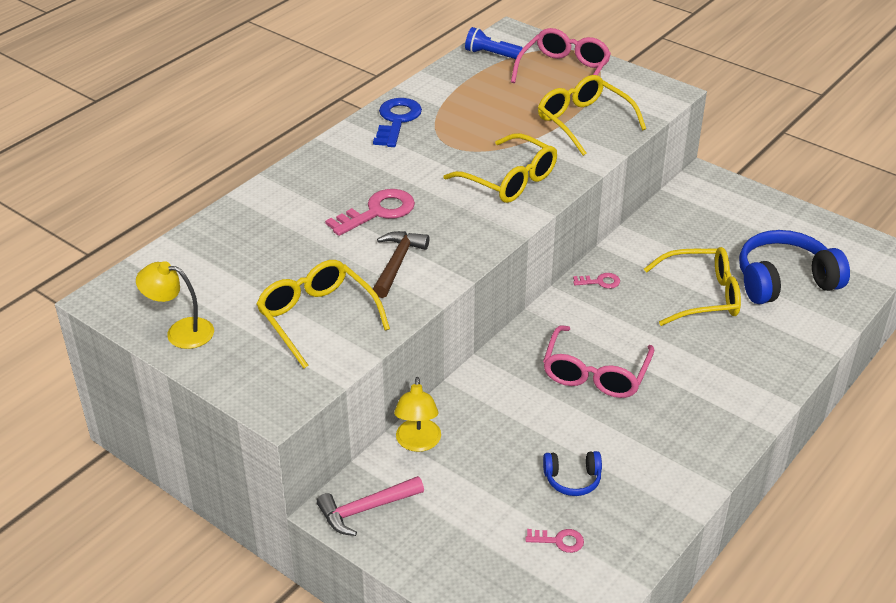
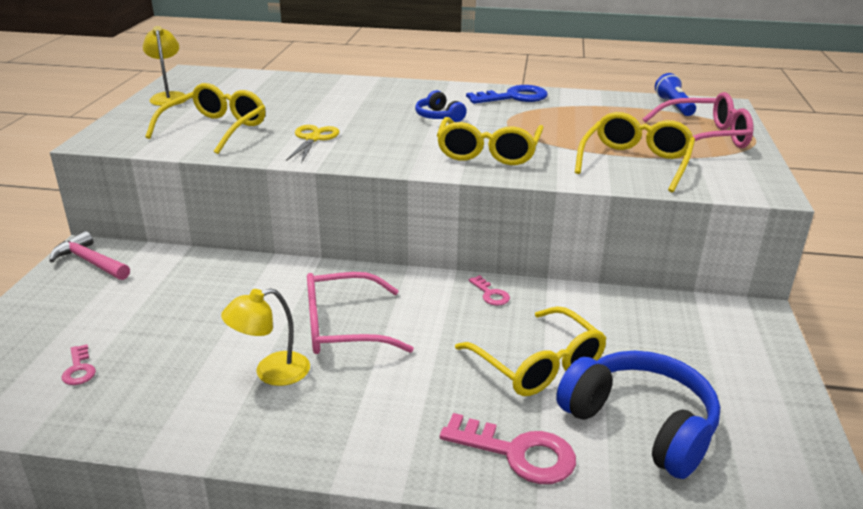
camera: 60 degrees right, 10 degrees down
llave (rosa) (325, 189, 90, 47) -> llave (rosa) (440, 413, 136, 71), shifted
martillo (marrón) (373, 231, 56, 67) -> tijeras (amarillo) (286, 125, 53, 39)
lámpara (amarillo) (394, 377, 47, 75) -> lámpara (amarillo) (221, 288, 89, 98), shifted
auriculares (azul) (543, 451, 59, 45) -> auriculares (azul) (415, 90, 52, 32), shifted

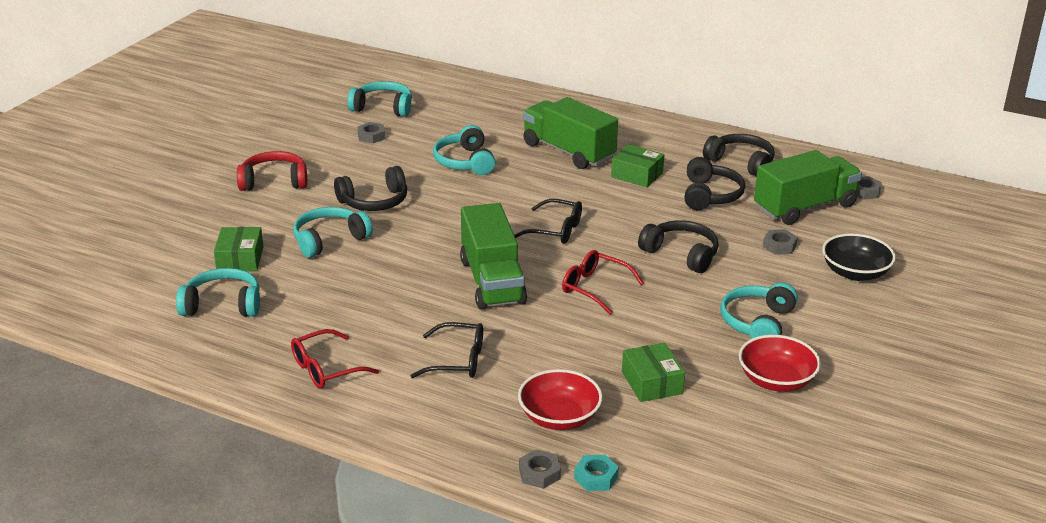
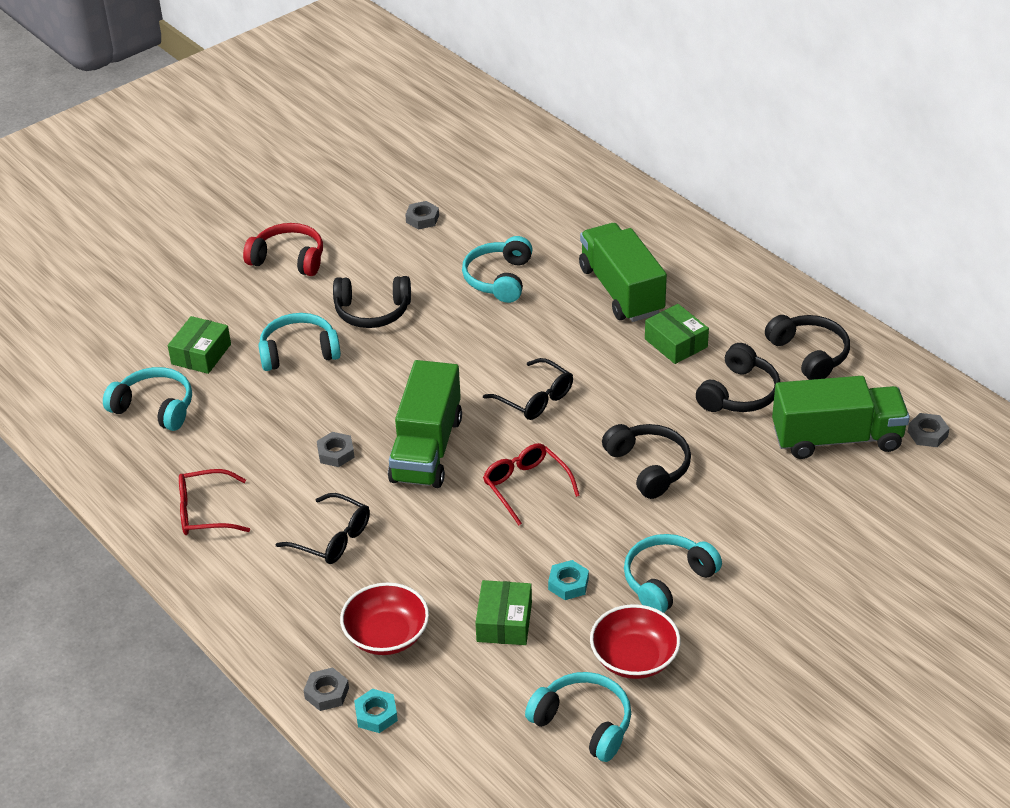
camera: 25 degrees right, 10 degrees up
auriculares (turquesa) (347, 81, 65, 36) -> auriculares (turquesa) (525, 672, 106, 90), shifted
tuerca (gris) (763, 229, 35, 26) -> tuerca (gris) (317, 432, 38, 35), shifted
cuenco (negro) (822, 233, 74, 48) -> none
none -> tuerca (turquesa) (548, 560, 41, 40)

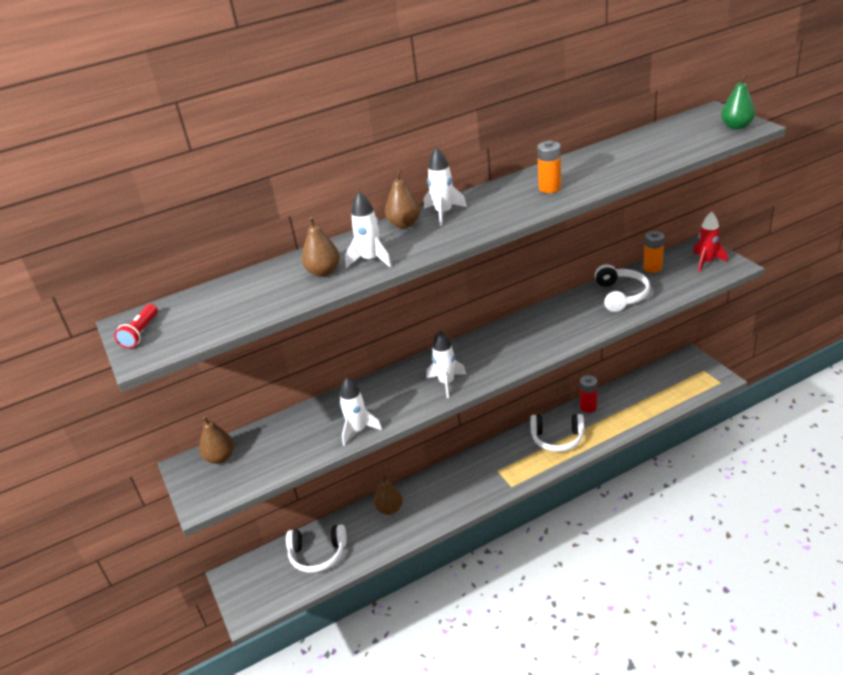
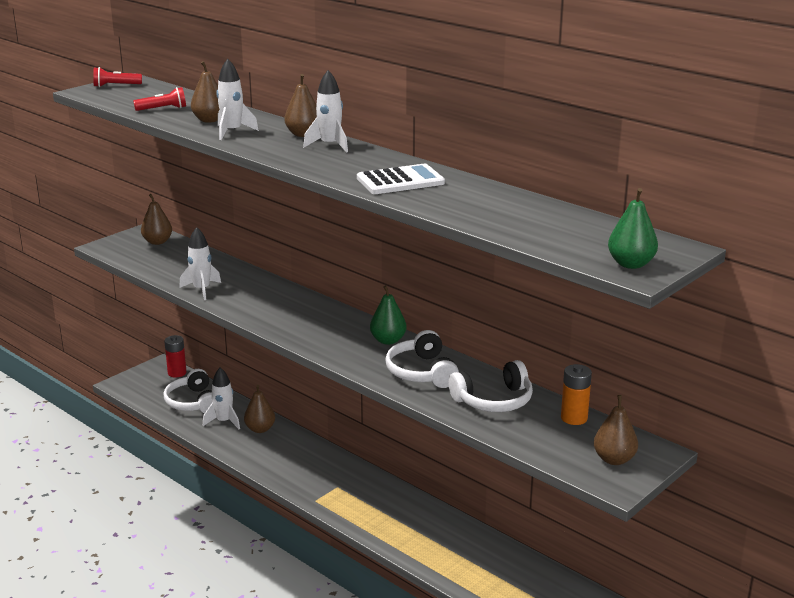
camera: 65 degrees right, 10 degrees down
cohete (blanco) (426, 331, 40, 67) -> cohete (blanco) (203, 368, 37, 61), shifted
auriculares (blanco) (530, 414, 54, 38) -> auriculares (blanco) (385, 330, 74, 58), shifted
pila (naranja) (537, 141, 24, 52) -> calculadora (blanco) (357, 164, 88, 30)
pila (rojo) (580, 375, 17, 38) -> pila (rojo) (164, 335, 22, 42), shifted
cohete (rojo) (693, 211, 35, 61) -> pera (marrón) (594, 395, 44, 70)
none -> lámpara de mano (rojo) (133, 87, 53, 24)
none -> pera (verde) (370, 285, 37, 60)

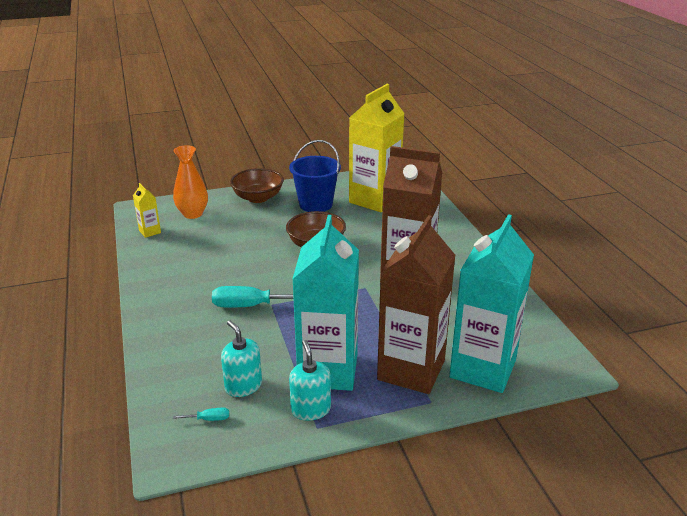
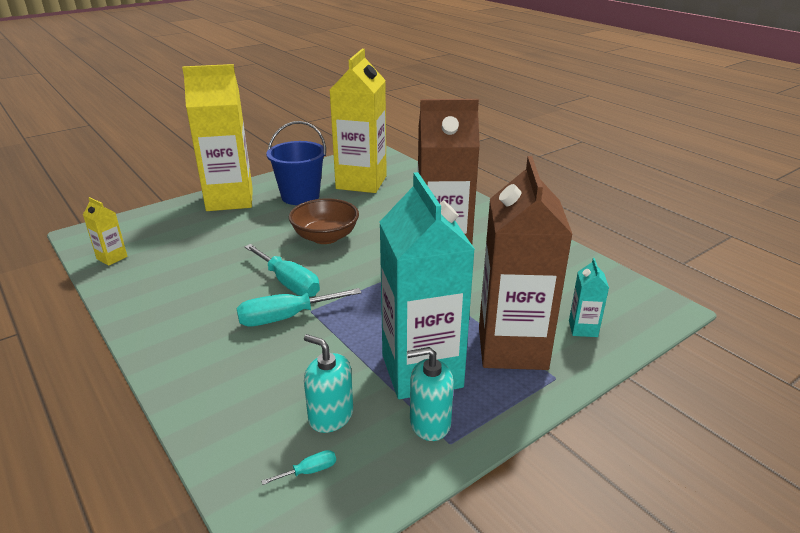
camera: 20 degrees left, 0 degrees up
florero (naranja) (173, 145, 35, 74) -> none
cuenco (marrón) (230, 168, 54, 35) -> cartón de leche (amarillo) (182, 64, 71, 147)
dispensador de jabón (turquesa) (289, 340, 42, 81) -> dispensador de jabón (turquesa) (407, 347, 47, 94), 60 degrees counterclockwise
cartón de leche (turquesa) (449, 214, 85, 179) -> cartón de leche (turquesa) (569, 258, 40, 79), x0.41
none -> destornillador (turquesa) (245, 244, 75, 53)

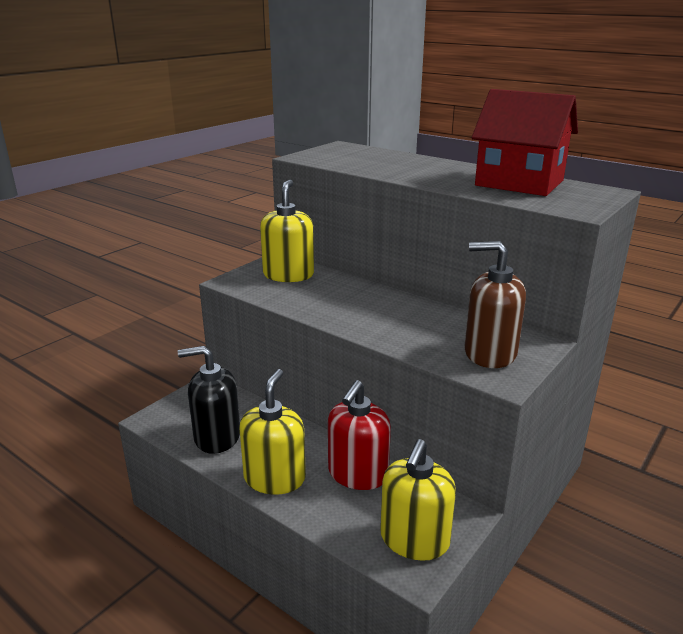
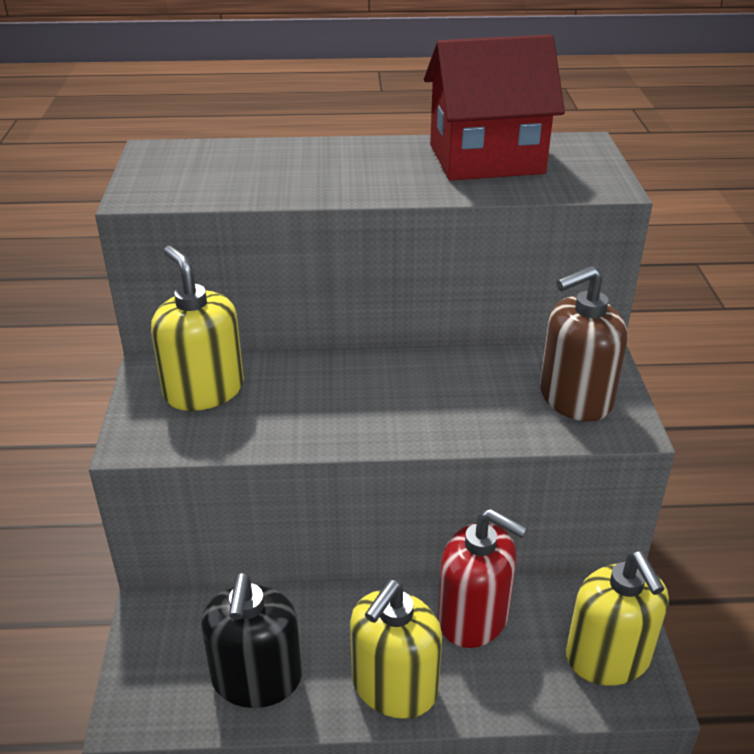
camera: 40 degrees left, 10 degrees up
dispensador de jabón (negro) (178, 346, 62, 108) -> dispensador de jabón (negro) (201, 573, 101, 135), 45 degrees counterclockwise
dispensador de jabón (amarillo) (239, 369, 67, 126) -> dispensador de jabón (amarillo) (350, 580, 92, 139), 120 degrees counterclockwise
dispensador de jabón (rojo) (328, 380, 63, 110) -> dispensador de jabón (rojo) (438, 508, 89, 140), 45 degrees counterclockwise

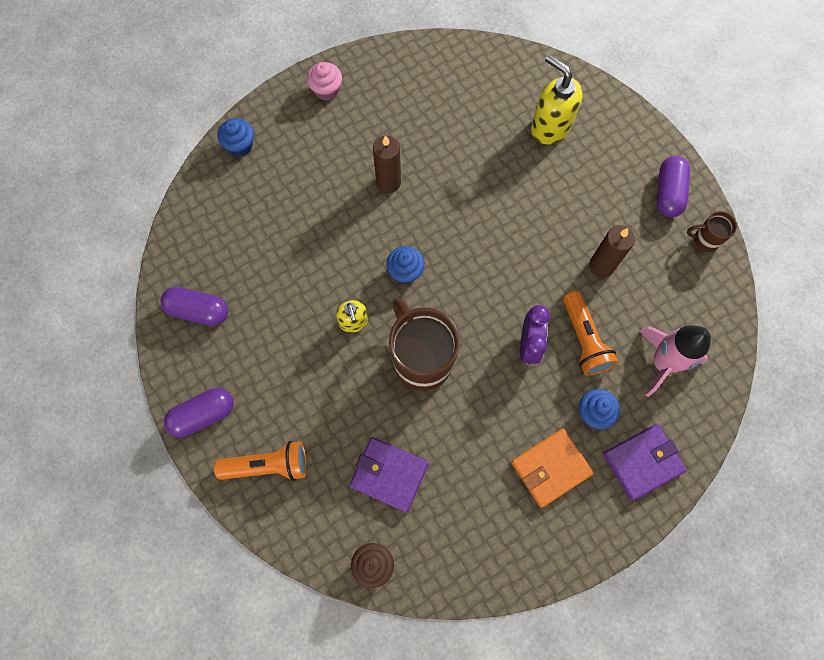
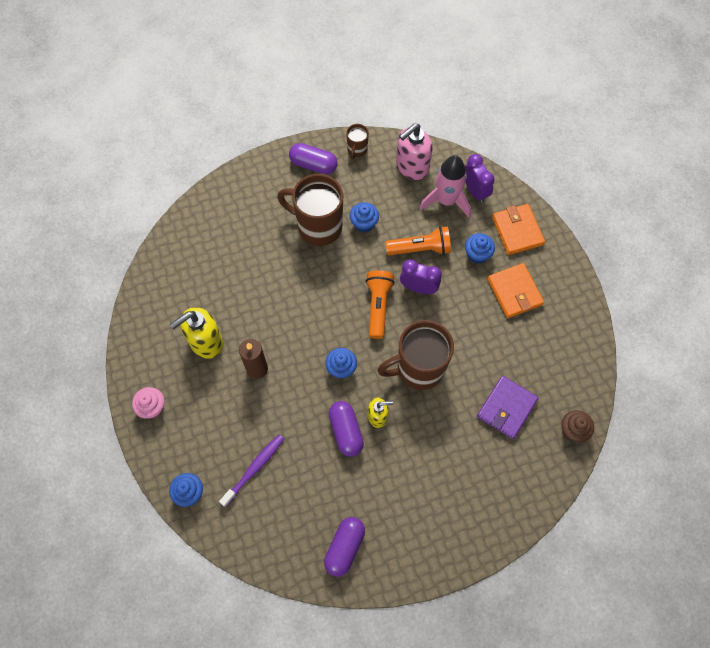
camera: 80 degrees left, 5 degrees down
cápsula (morado) (164, 388, 69, 50) -> cápsula (morado) (328, 401, 36, 56), shifted
lámpara de mano (naranja) (214, 441, 93, 40) -> lámpara de mano (naranja) (365, 270, 30, 69), shifted
dispensador de jabón (amarillo) (531, 54, 52, 90) -> dispensador de jabón (amarillo) (170, 307, 53, 52), shifted
vela (marrón) (589, 225, 46, 52) -> magdalena (azul) (350, 202, 29, 31)
cartera (morado) (603, 424, 84, 77) -> cartera (naranja) (492, 204, 53, 51)
none -> cepillo de dientes (morado) (219, 434, 65, 73)
none -> taza (marrón) (277, 174, 66, 72)
none -> dispensador de jabón (rosa) (396, 123, 37, 57)
none -> despertador (morado) (465, 154, 30, 49)

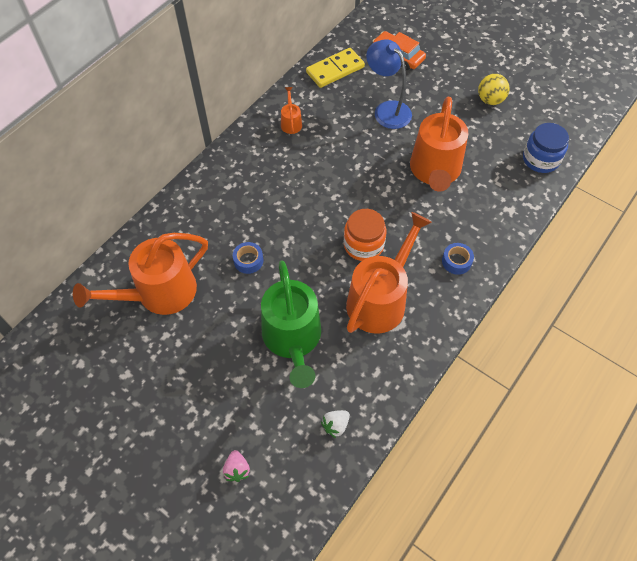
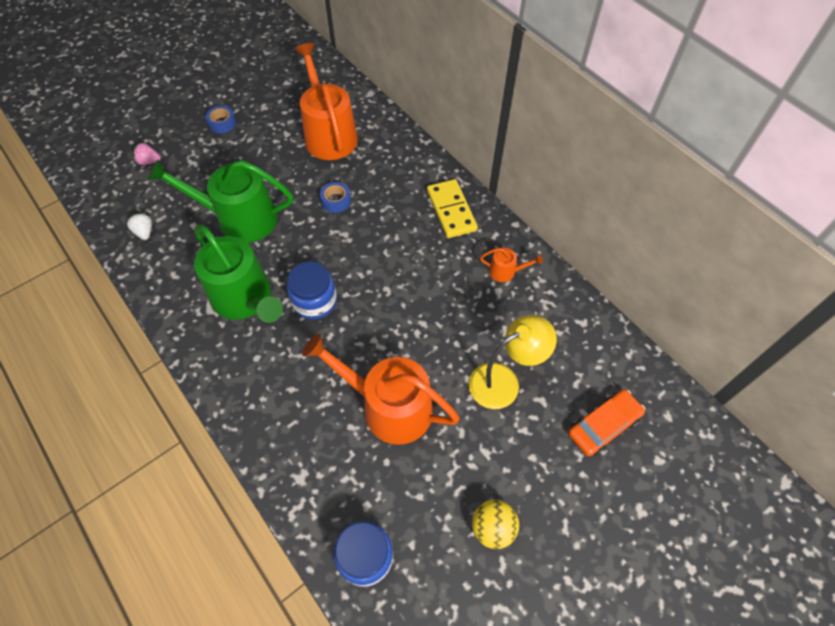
camera: 105 degrees right, 0 degrees up
ficha de dominó (amarillo) (306, 48, 59, 40) -> ficha de dominó (amarillo) (427, 179, 51, 59), shifted
tarro (naranja) (344, 209, 42, 52) -> tarro (azul) (287, 261, 50, 59)
regadera (naranja) (346, 212, 86, 121) -> regadera (verde) (194, 225, 89, 98)
lámpara (azul) (366, 39, 46, 90) -> lámpara (amarillo) (469, 315, 88, 94)
cinta adhesiva (azul) (442, 243, 32, 32) -> cinta adhesiva (azul) (206, 105, 30, 28), shifted

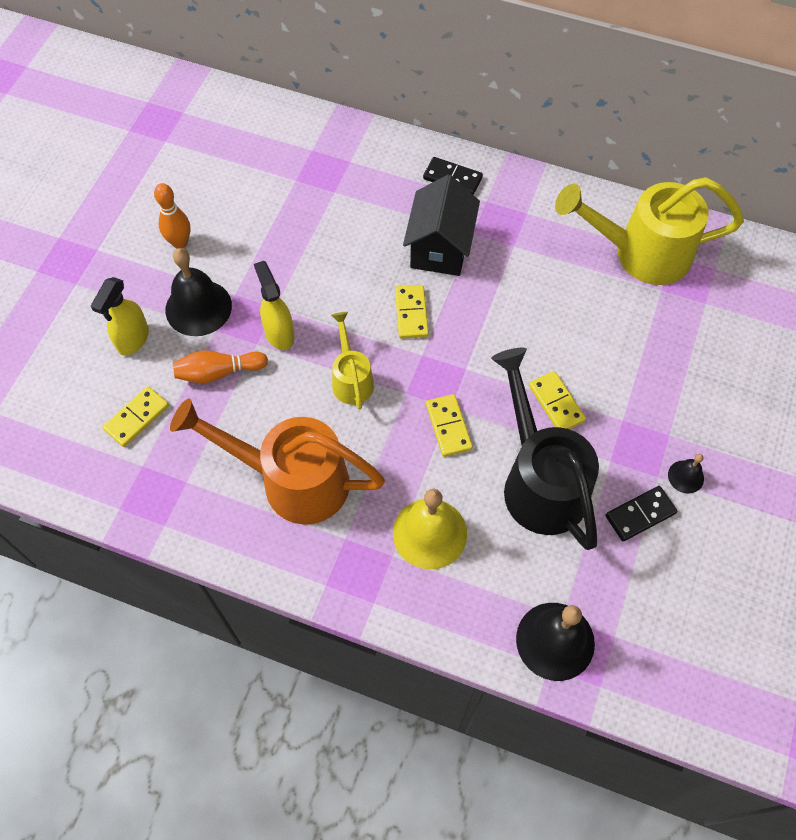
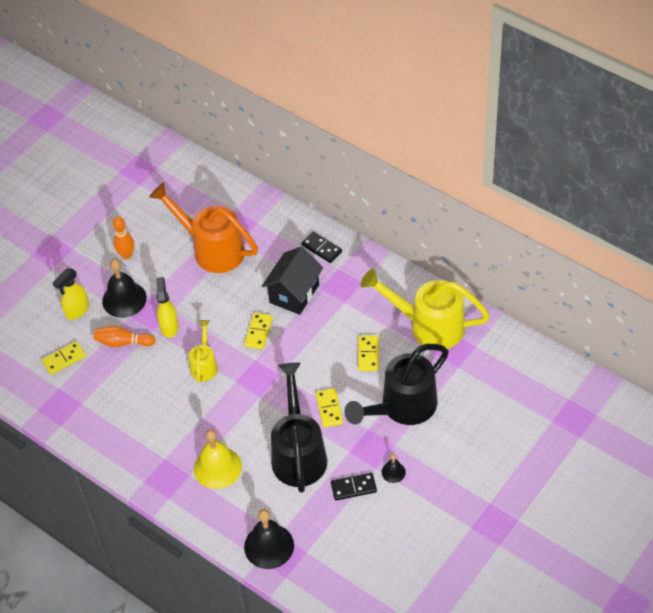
camera: 20 degrees right, 10 degrees down
regadera (naranja) (170, 399, 215, 126) -> regadera (naranja) (149, 182, 109, 91), shifted
ficha de dominó (amarillo) (426, 394, 47, 63) -> ficha de dominó (amarillo) (358, 335, 21, 36), shifted
none -> regadera (negro) (345, 344, 104, 81)

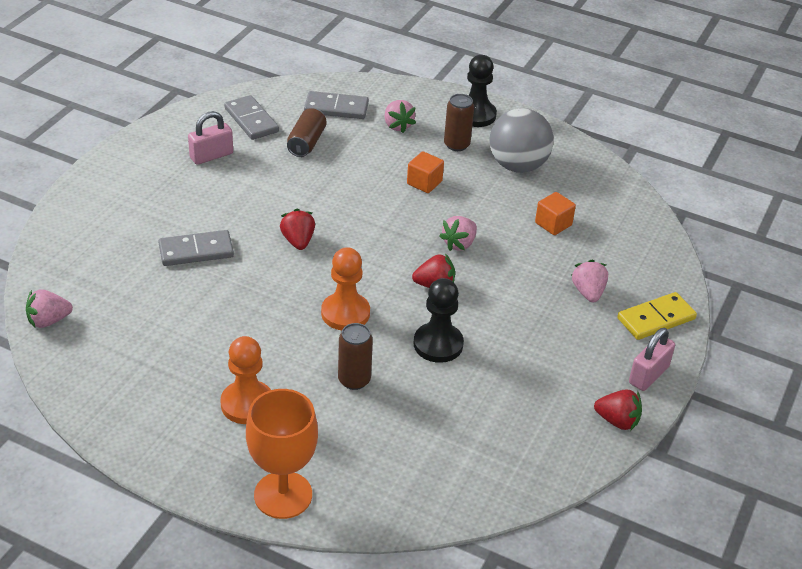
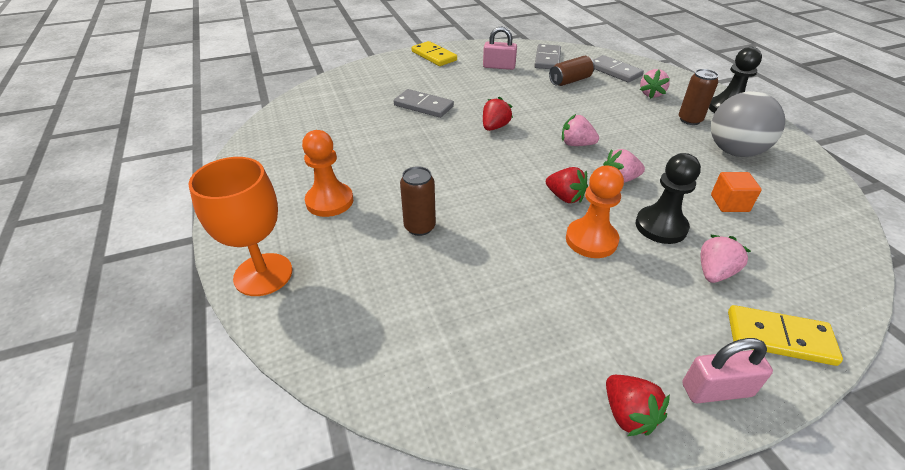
camera: 45 degrees right, 0 degrees up
fresa (rosa) (26, 289, 47, 39) -> fresa (rosa) (562, 114, 37, 32), shifted
peón (naranja) (321, 247, 49, 83) -> peón (naranja) (566, 166, 58, 92), shifted
cubo (naranja) (407, 151, 37, 42) -> none
peón (negro) (414, 278, 50, 85) -> peón (negro) (636, 153, 65, 91), shifted
none -> ficha de dominó (amarillo) (412, 41, 45, 25)

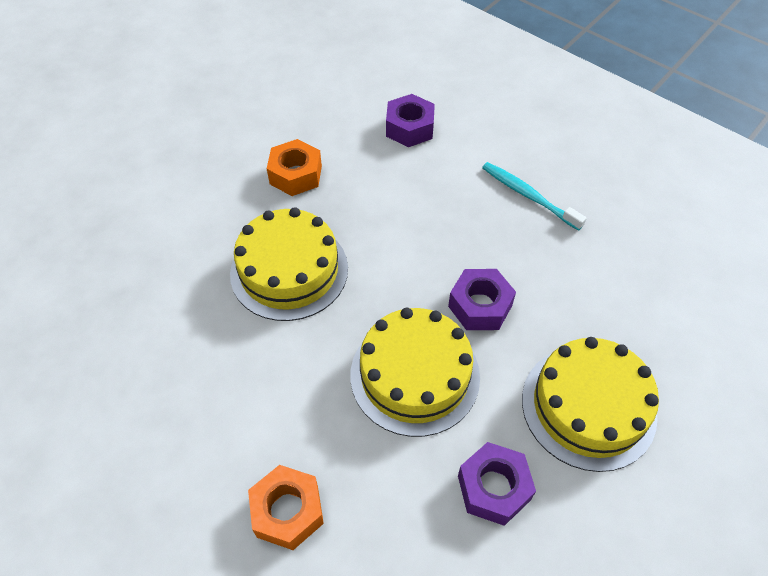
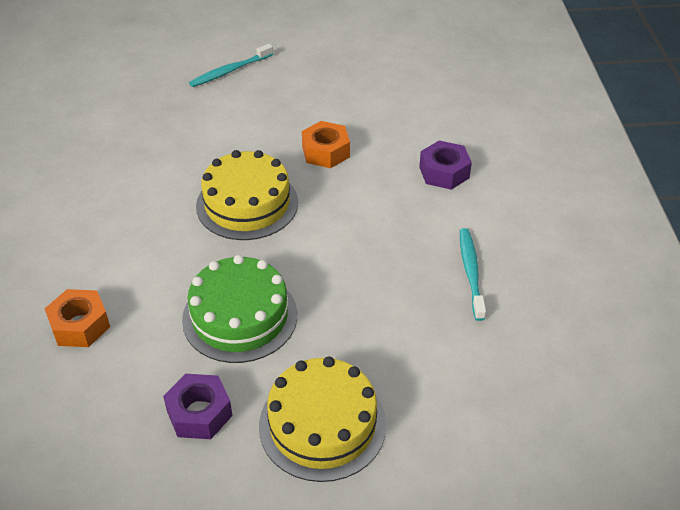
camera: 45 degrees right, 10 degrees down
tarta (amarillo) (350, 308, 130, 129) -> tarta (verde) (182, 255, 115, 108)
tuerca (morado) (448, 269, 68, 61) -> none
none -> cepillo de dientes (turquesa) (189, 44, 84, 43)

